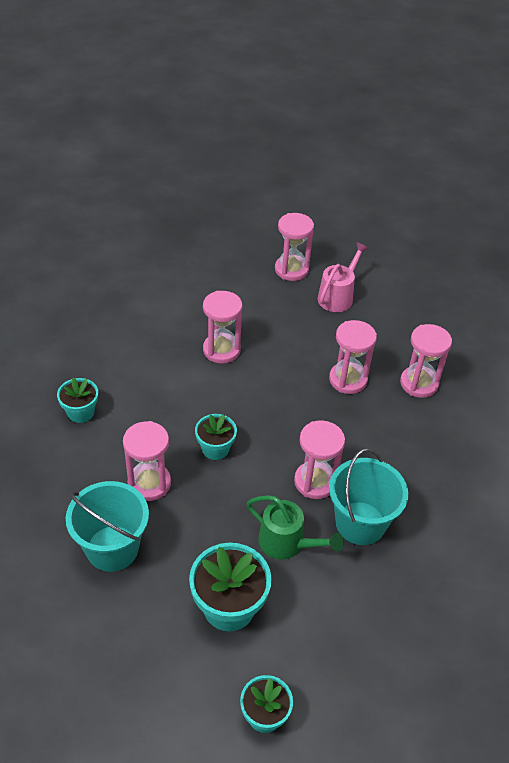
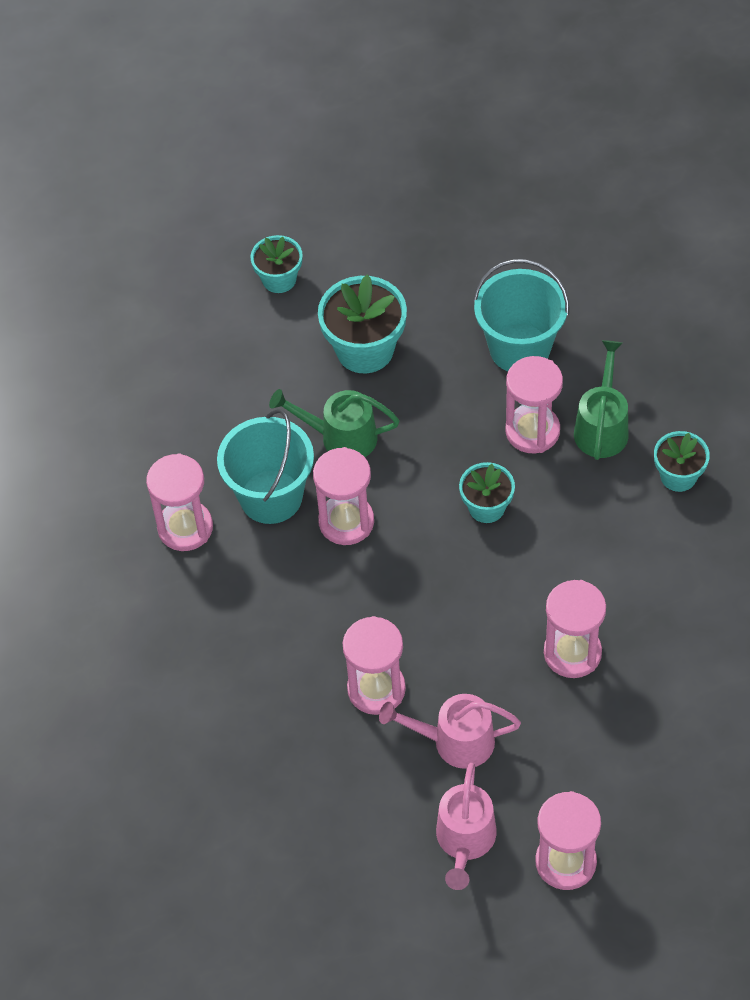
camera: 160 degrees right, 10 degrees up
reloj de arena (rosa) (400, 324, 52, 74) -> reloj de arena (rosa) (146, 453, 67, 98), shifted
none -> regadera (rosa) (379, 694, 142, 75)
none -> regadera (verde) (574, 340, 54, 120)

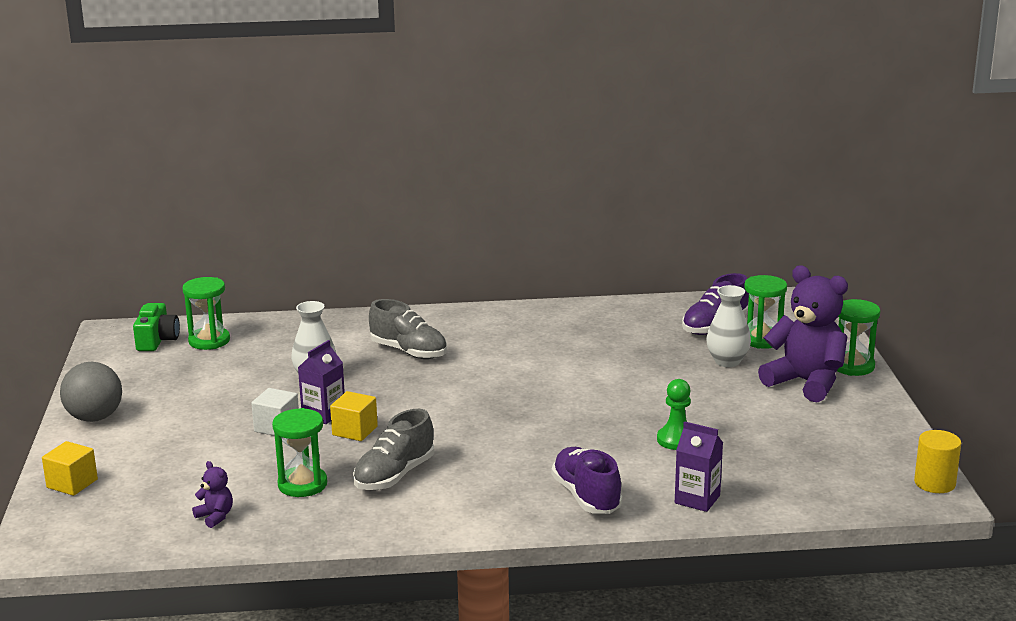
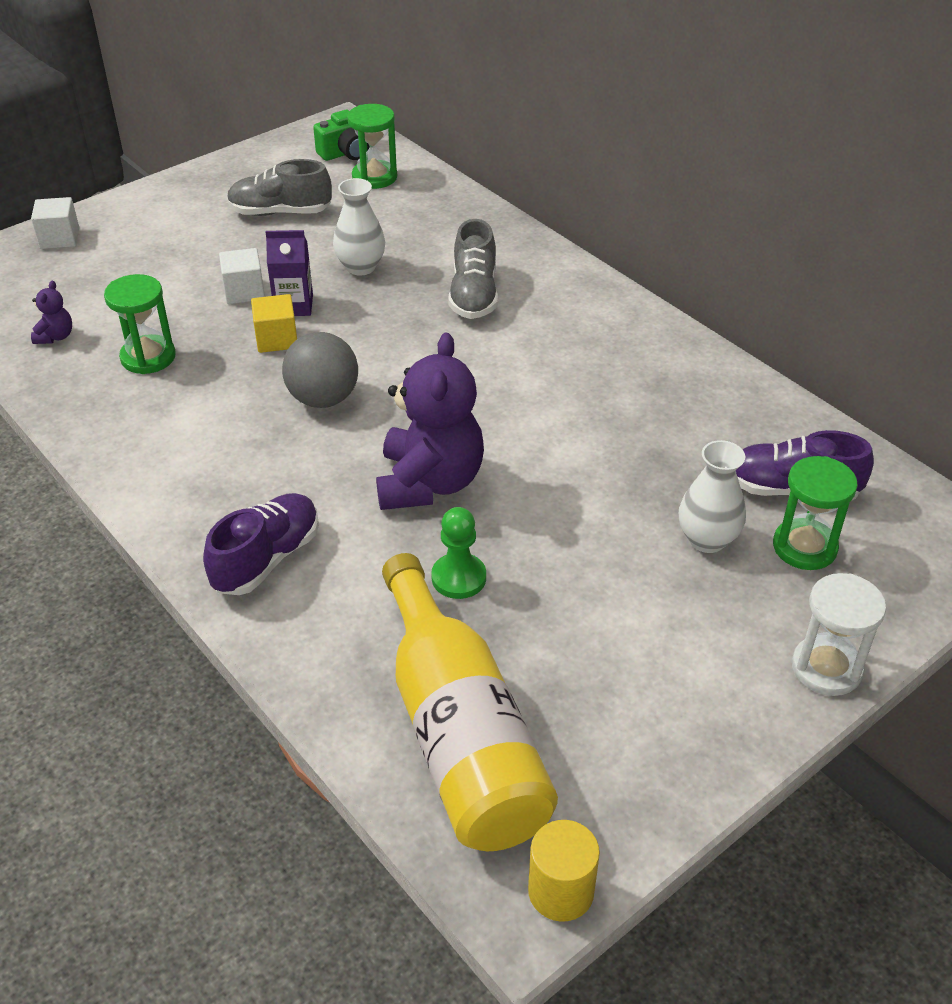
camera: 55 degrees right, 20 degrees up
cubo (amarillo) (42, 441, 56, 55) -> cubo (blanco) (31, 197, 48, 52)
pelota (gris) (60, 362, 62, 60) -> pelota (gris) (282, 332, 76, 76), shifted
zapato (gris) (353, 409, 81, 81) -> zapato (gris) (227, 159, 105, 57), shifted
cartón de leche (morado) (675, 421, 48, 91) -> none
osito (morado) (758, 265, 90, 138) -> osito (morado) (376, 333, 108, 177), shifted
reloj de arena (verde) (837, 299, 43, 77) -> reloj de arena (blanco) (792, 573, 94, 123)
none -> botella (amarillo) (382, 553, 176, 298)

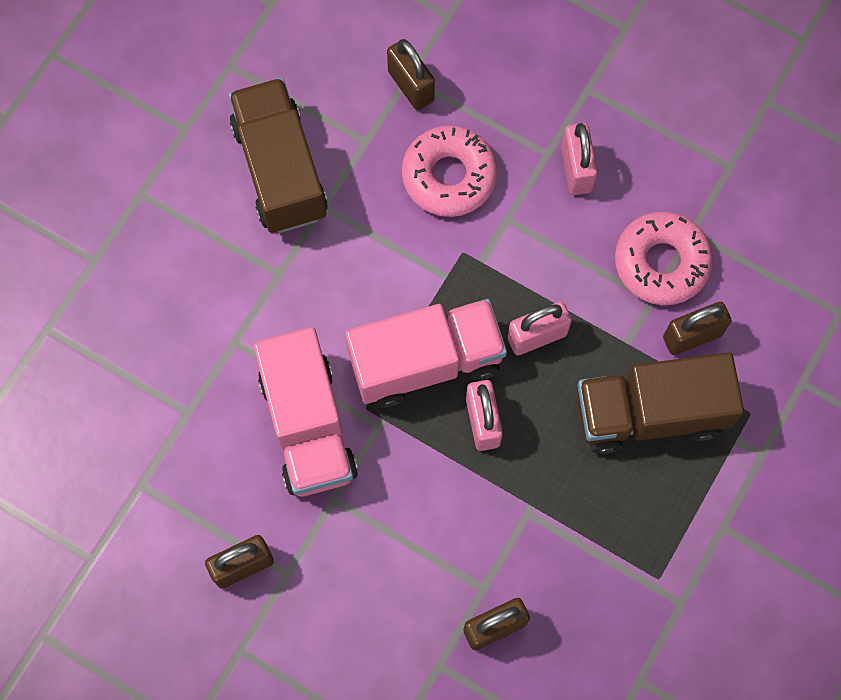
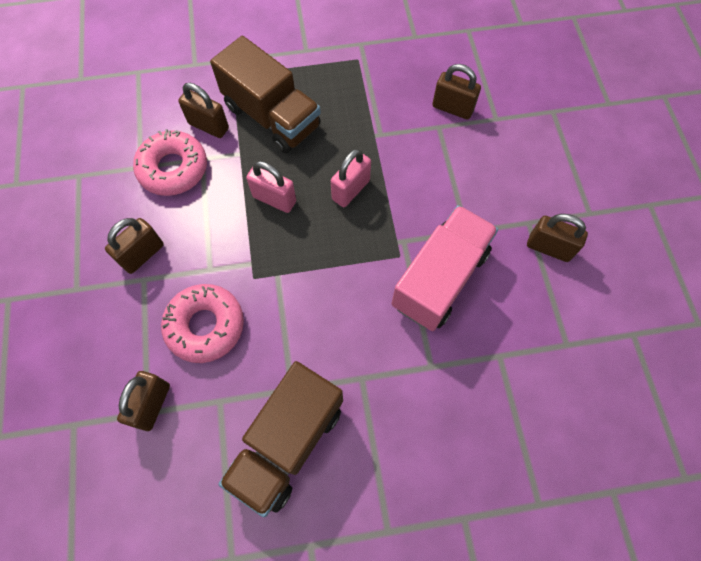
camera: 130 degrees left, 5 degrees down
camión (rosa) (345, 299, 162, 109) -> none
candado (rosa) (561, 123, 36, 72) -> candado (marrón) (105, 218, 59, 56)

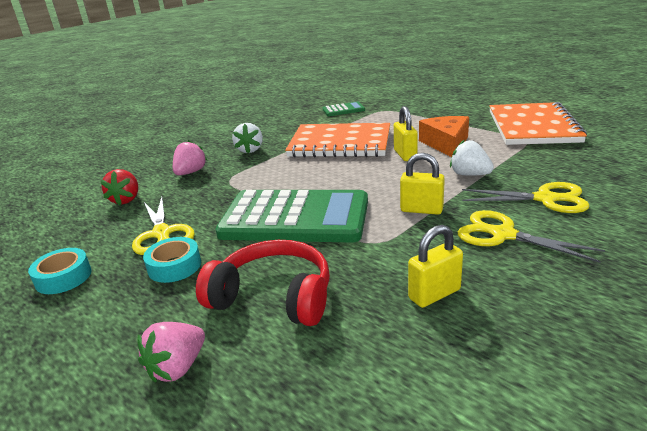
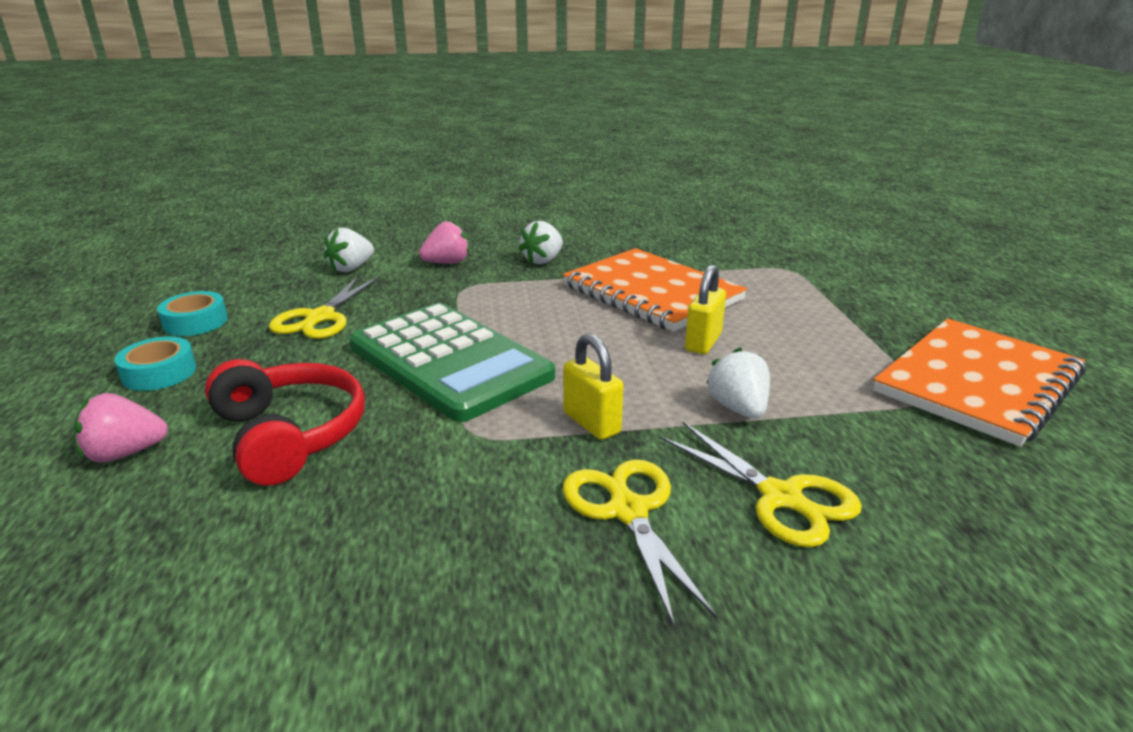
camera: 35 degrees right, 0 degrees up
fresa (rojo) (101, 169, 37, 36) -> fresa (blanco) (324, 228, 50, 44)
cinta adhesiva (turquesa) (143, 237, 58, 46) -> cinta adhesiva (turquesa) (115, 337, 81, 54), shifted
calculadora (verde) (323, 102, 42, 14) -> none
candado (amarillo) (408, 225, 55, 83) -> none
queso (naranja) (419, 116, 50, 41) -> none

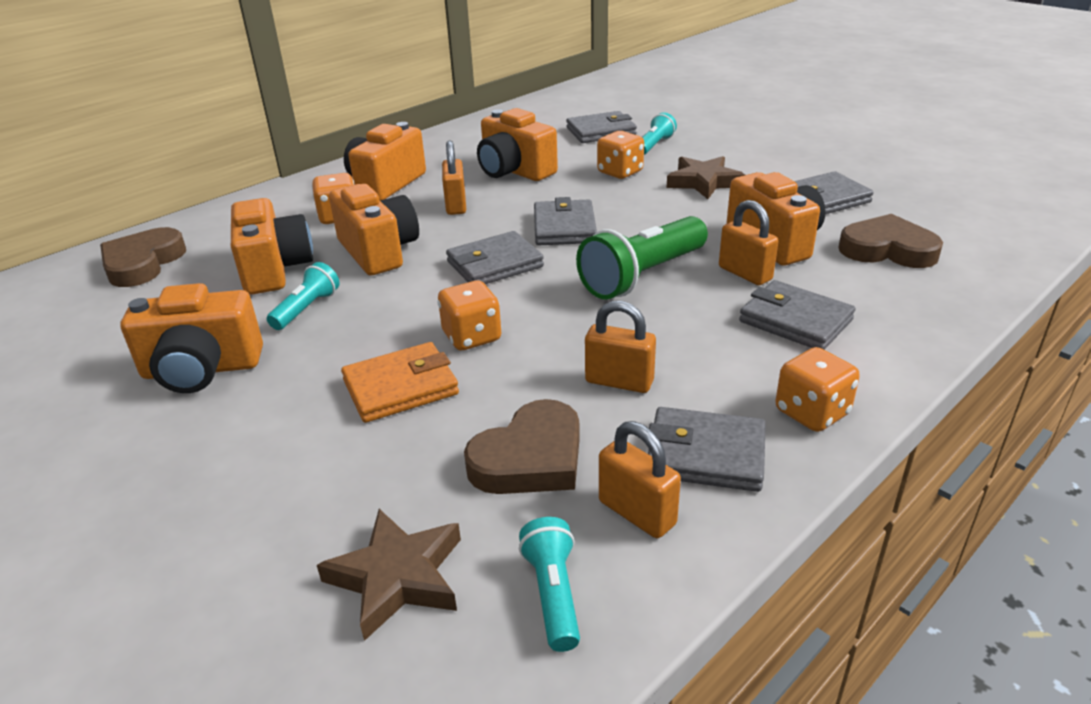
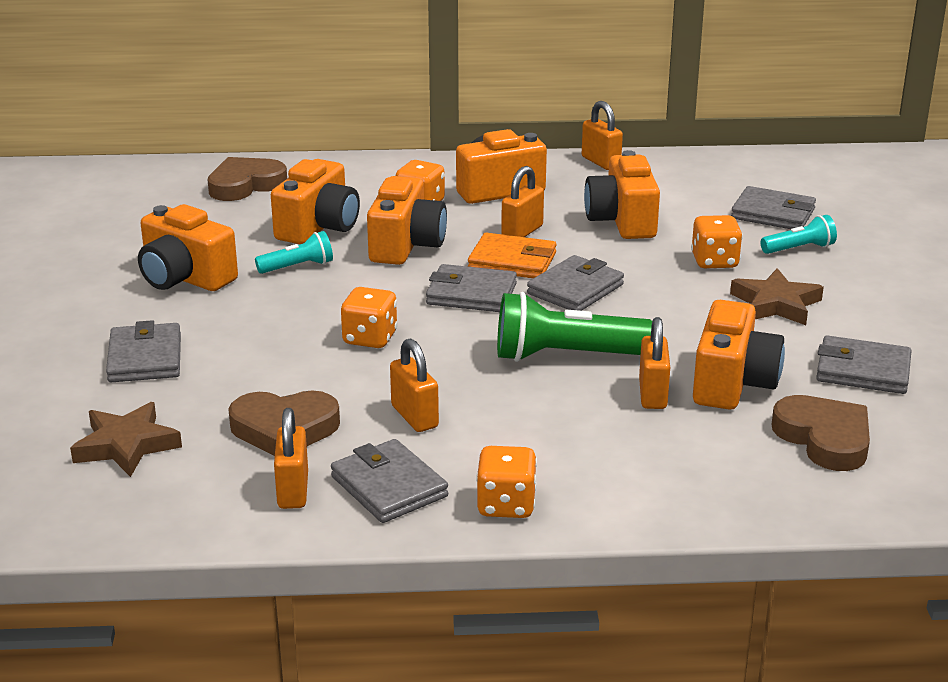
camera: 40 degrees right, 5 degrees down
cartera (naranja) (341, 342, 118, 81) -> cartera (naranja) (468, 232, 88, 46), shifted
lámpara de mano (turquesa) (519, 517, 61, 135) -> none
cartera (gris) (739, 280, 116, 70) -> cartera (gris) (106, 320, 75, 62), shifted
none -> candado (naranja) (582, 101, 41, 69)

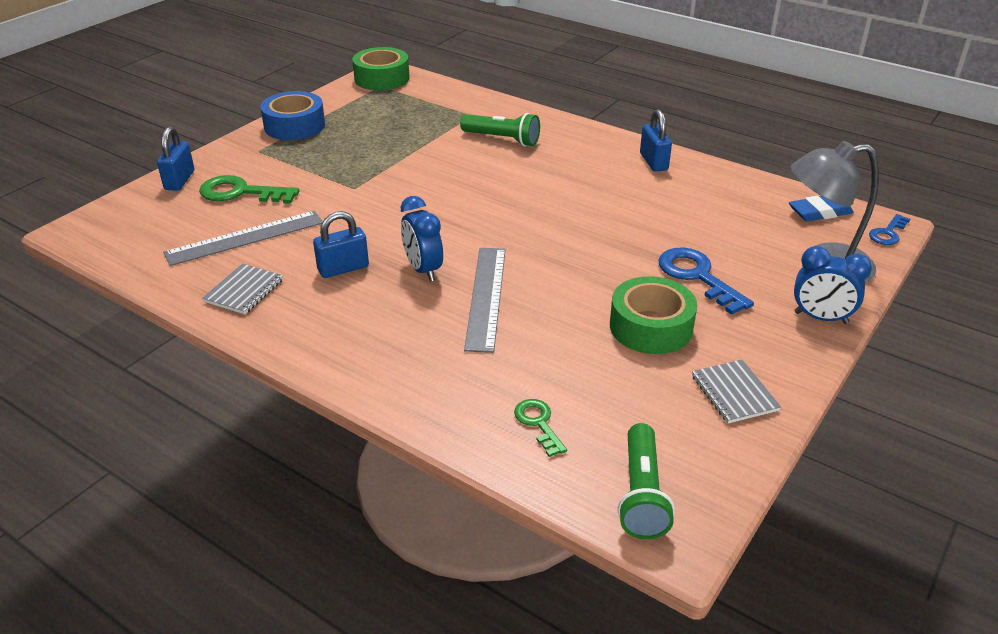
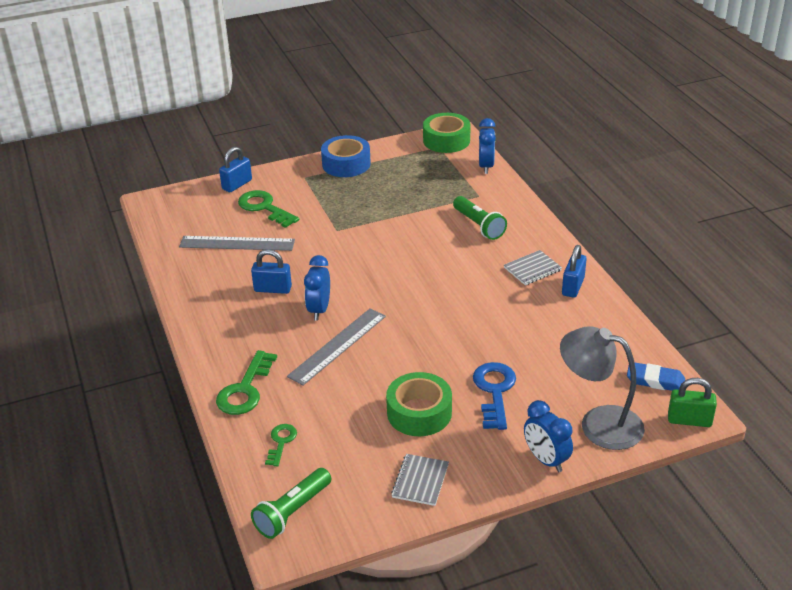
camera: 35 degrees right, 0 degrees up
cuaderno (gris) (202, 264, 81, 50) -> cuaderno (gris) (504, 250, 58, 35), shifted
llave (azul) (869, 214, 41, 31) -> candado (verde) (668, 378, 49, 49)
none -> llave (verde) (216, 350, 61, 65)
none -> despertador (azul) (479, 118, 17, 56)

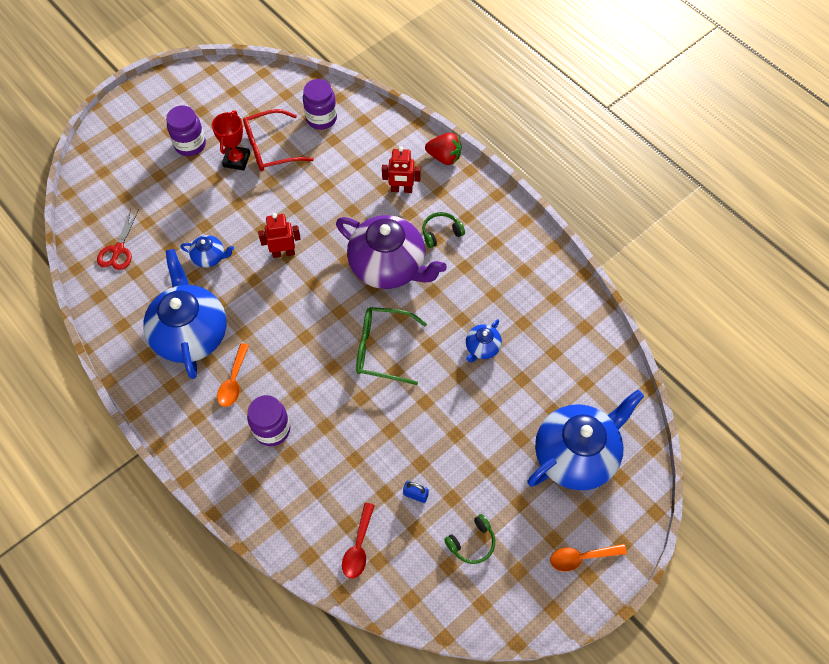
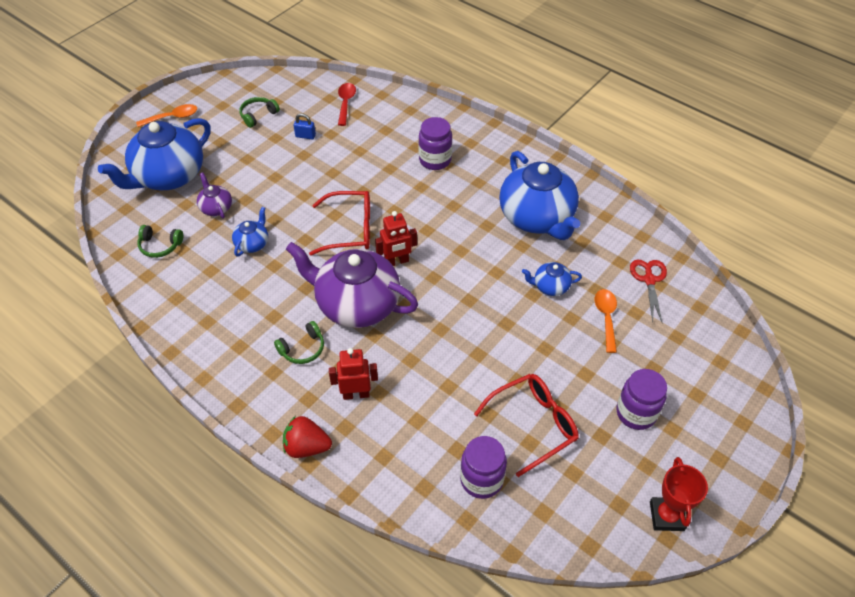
camera: 170 degrees right, 10 degrees down
trofeo (rojo) (212, 110, 38, 61) -> trofeo (rojo) (650, 457, 58, 74), shifted
cuchara (naranja) (217, 343, 32, 64) -> cuchara (naranja) (595, 289, 22, 64), shifted
robot (rojo) (258, 213, 43, 45) -> robot (rojo) (375, 211, 42, 55), shifted
gafas (verde) (356, 307, 71, 78) -> gafas (rojo) (309, 191, 61, 65)
none -> auriculares (verde) (137, 225, 46, 33)
none -> tetera (morado) (197, 173, 35, 46)

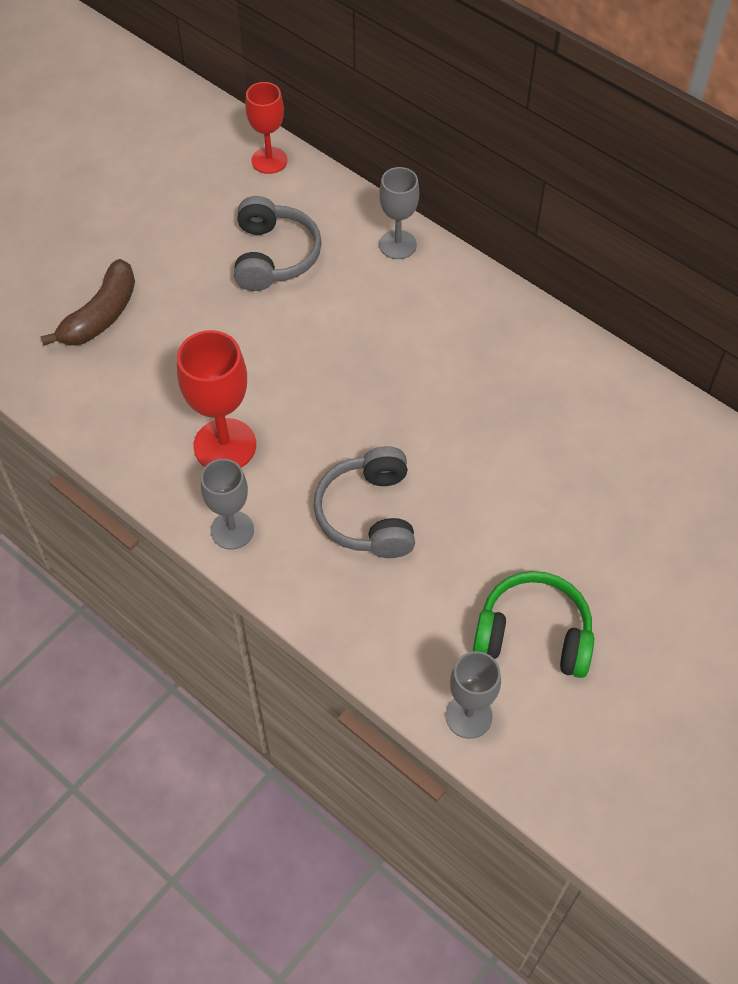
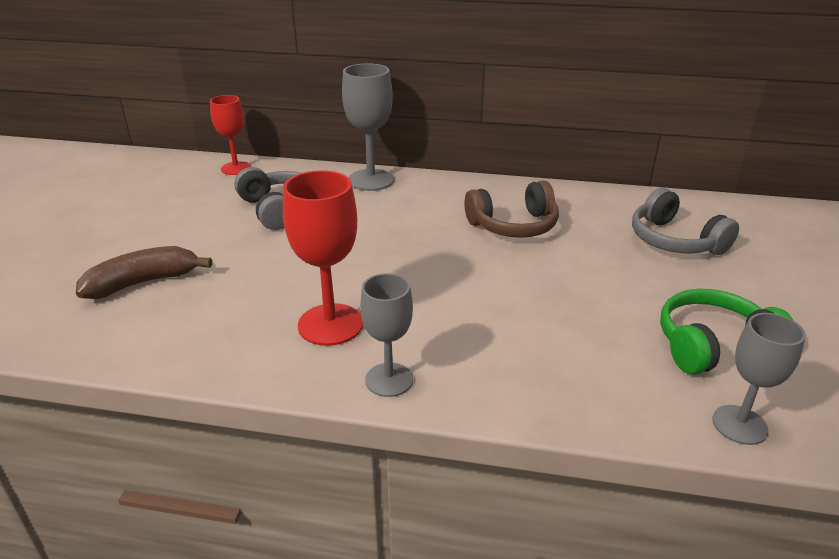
camera: 30 degrees left, 25 degrees down
plátano (marrón) (40, 259, 95, 87) -> plátano (marrón) (76, 246, 136, 53), 120 degrees counterclockwise
auriculares (gris) (313, 446, 102, 112) -> auriculares (gris) (632, 188, 107, 67), shifted
copa (gris) (379, 167, 40, 92) -> copa (gris) (342, 63, 52, 128), x1.51
none -> auriculares (marrón) (464, 181, 95, 57)

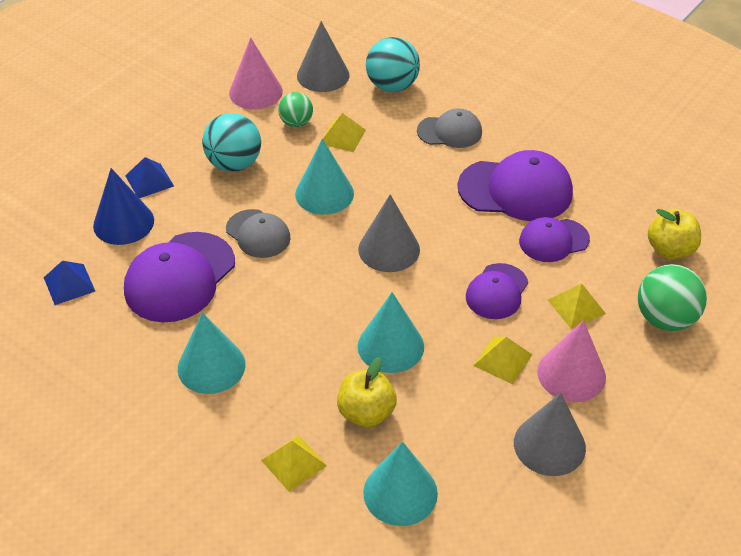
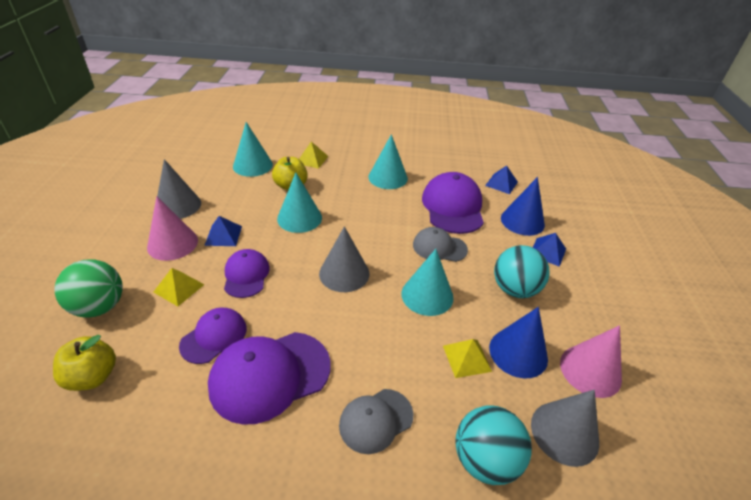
camera: 145 degrees right, 5 degrees down
pelota (verde) (278, 92, 35, 35) -> cono (azul) (489, 307, 59, 72)
pirámide (amarillo) (473, 337, 59, 47) -> pirámide (azul) (204, 216, 38, 30)

